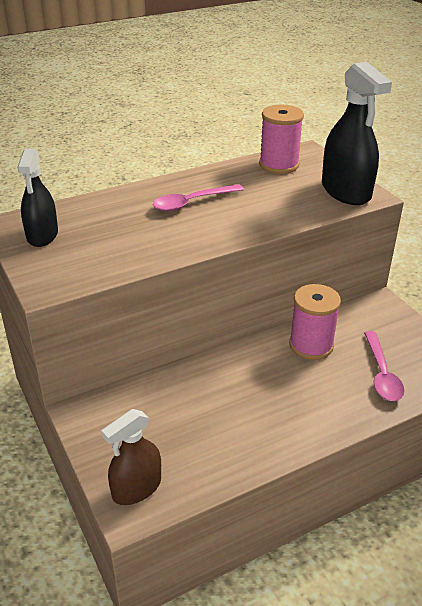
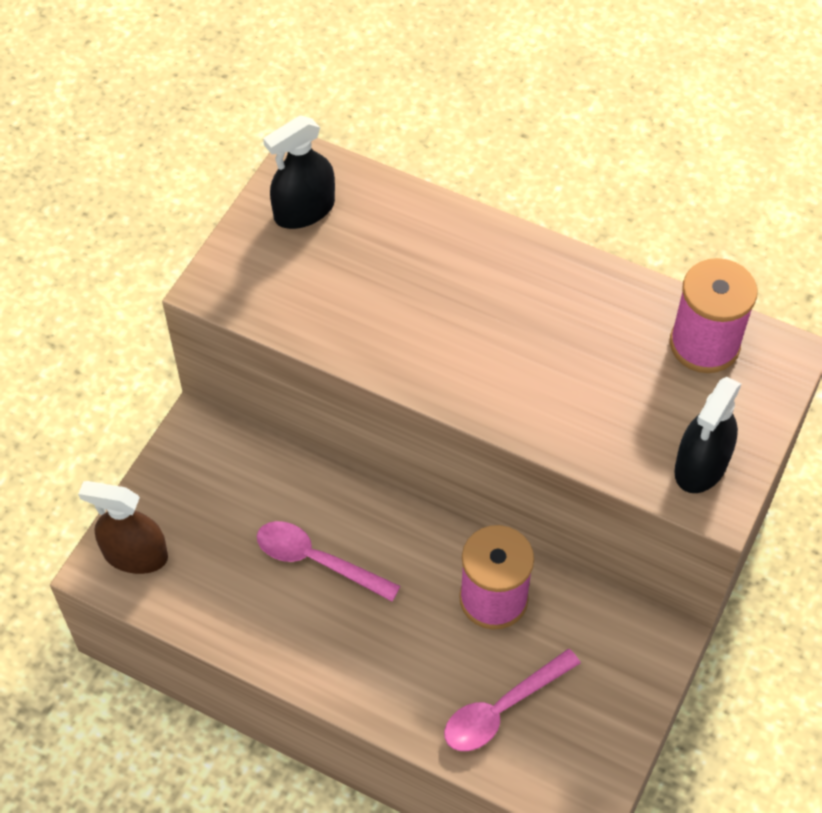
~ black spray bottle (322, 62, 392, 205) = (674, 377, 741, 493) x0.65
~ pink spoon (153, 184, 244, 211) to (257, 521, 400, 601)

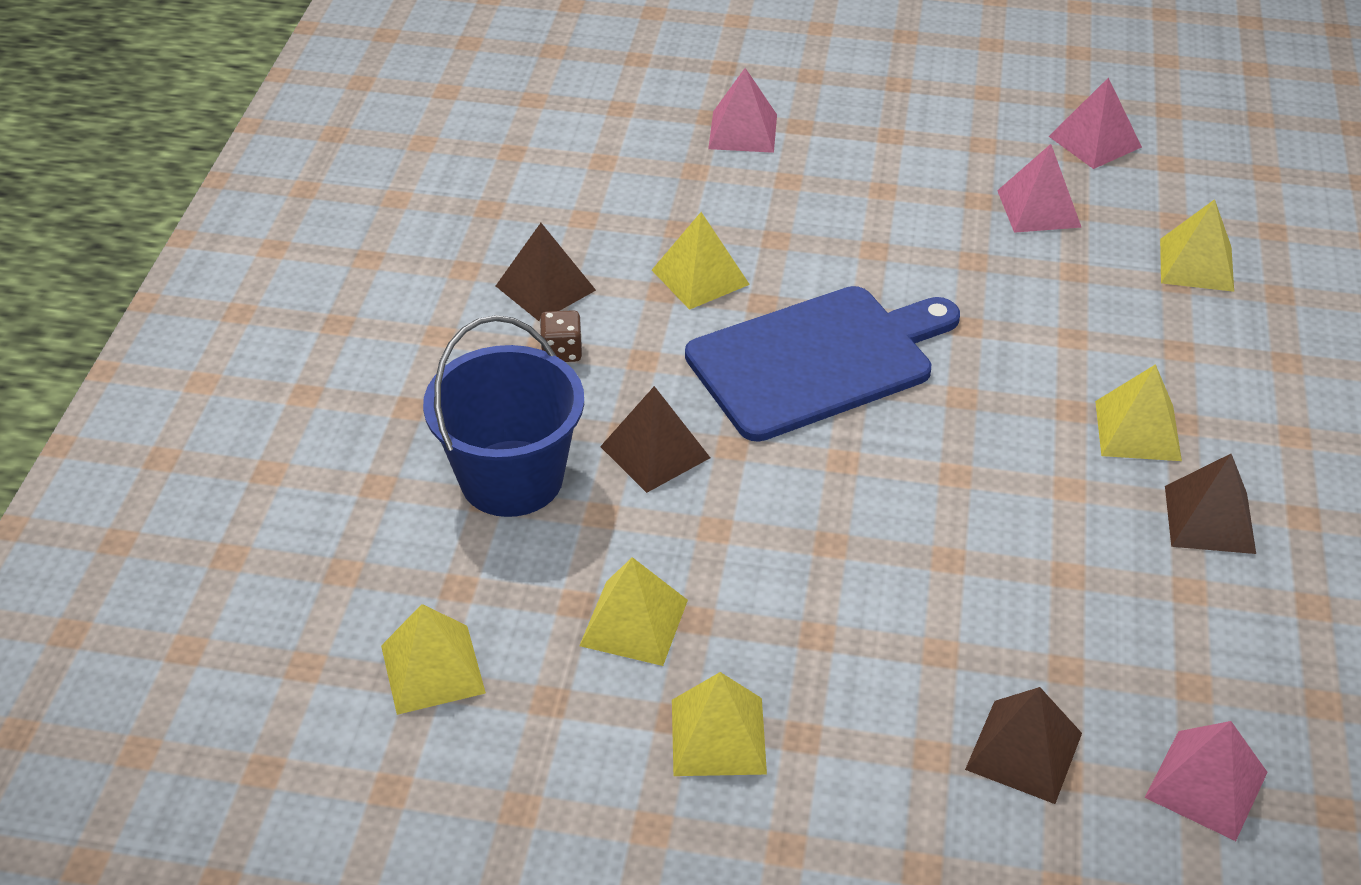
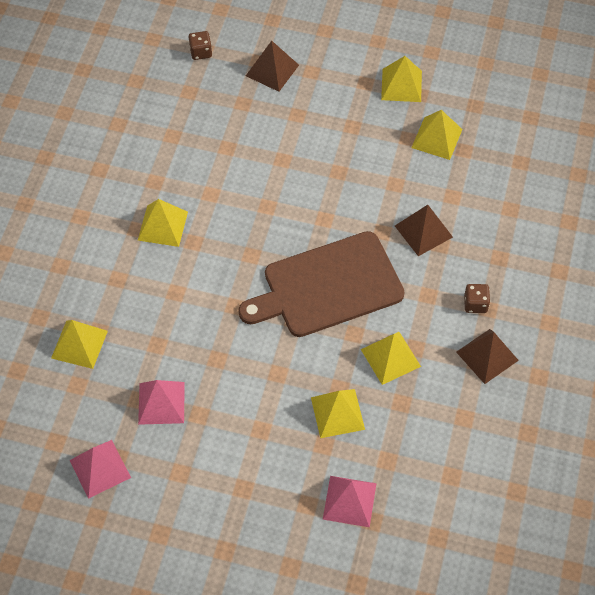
~ blue cutting board (685, 286, 960, 442) to brown cutting board (238, 231, 405, 337)
- blue bucket (423, 315, 584, 517)
- brown pyramid (1165, 454, 1256, 554)
~ yellow pyramid (381, 604, 486, 715) to (311, 389, 365, 438)
~ pink pyramid (1145, 721, 1268, 841) to brown dice (189, 31, 212, 60)

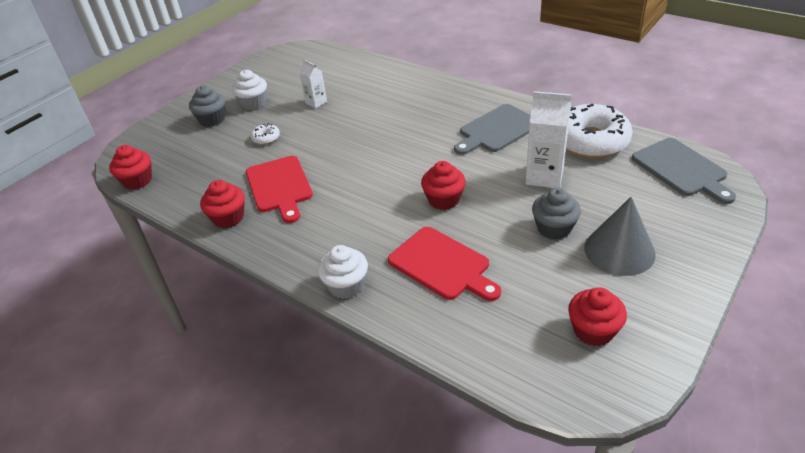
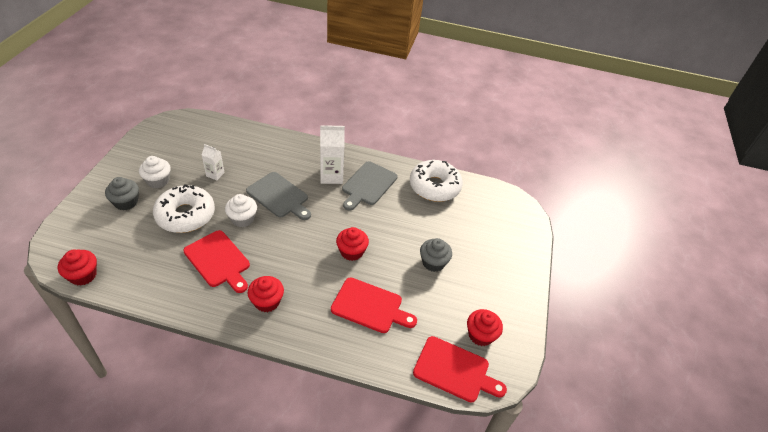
~ white carton (526, 91, 572, 188) to (320, 125, 345, 184)
~ white donut (251, 123, 280, 145) = (153, 184, 215, 233) x2.41
~ grey cutting board (632, 138, 736, 204) to (246, 172, 311, 220)
~ red cupcake (200, 180, 245, 228) to (247, 276, 284, 312)
- grey cone (584, 197, 656, 276)
~ white cupcake (318, 245, 368, 299) to (225, 194, 257, 227)
+ red cutting board (413, 336, 507, 402)

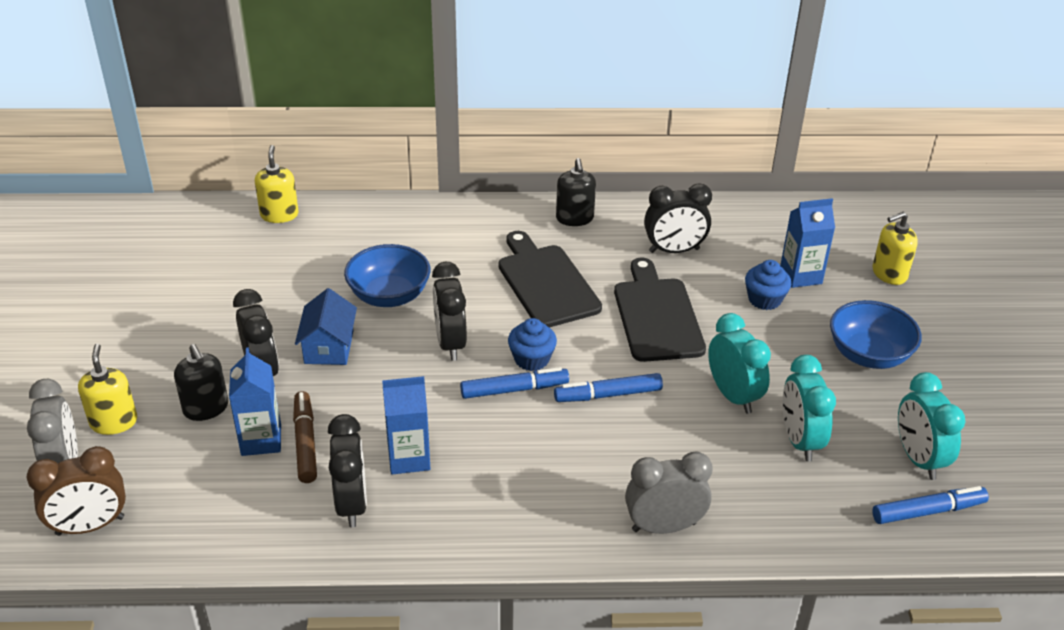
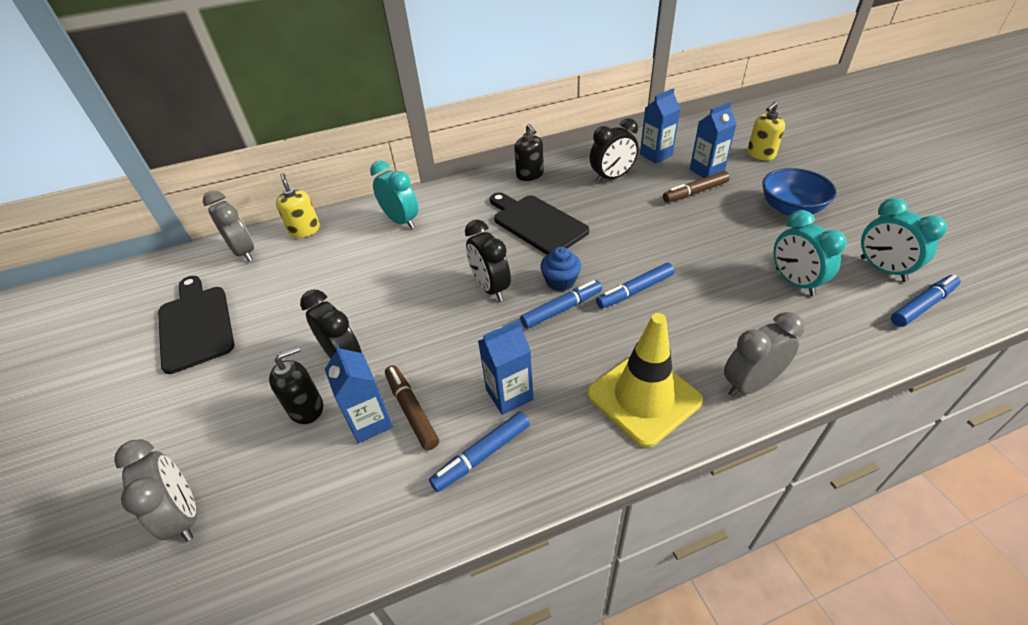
- blue bowl (344, 244, 430, 307)
~ black cutting board (614, 257, 706, 362) to (158, 276, 235, 374)
~ blue cupcake (745, 260, 791, 310) to brown marker (663, 171, 730, 202)
- blue house (295, 288, 357, 365)
~ turquoise clock (708, 313, 771, 414) to (370, 161, 418, 229)
- yellow soap dispenser (78, 344, 137, 435)
~ black soap dispenser (174, 344, 228, 421) = (269, 346, 323, 424) 75 degrees counterclockwise
~ black clock (328, 414, 367, 527) to blue marker (429, 412, 530, 492)
- brown clock (26, 446, 126, 536)
+ blue carton (640, 88, 680, 163)
+ grey clock (203, 190, 254, 261)
+ yellow traffic cone (587, 313, 703, 448)

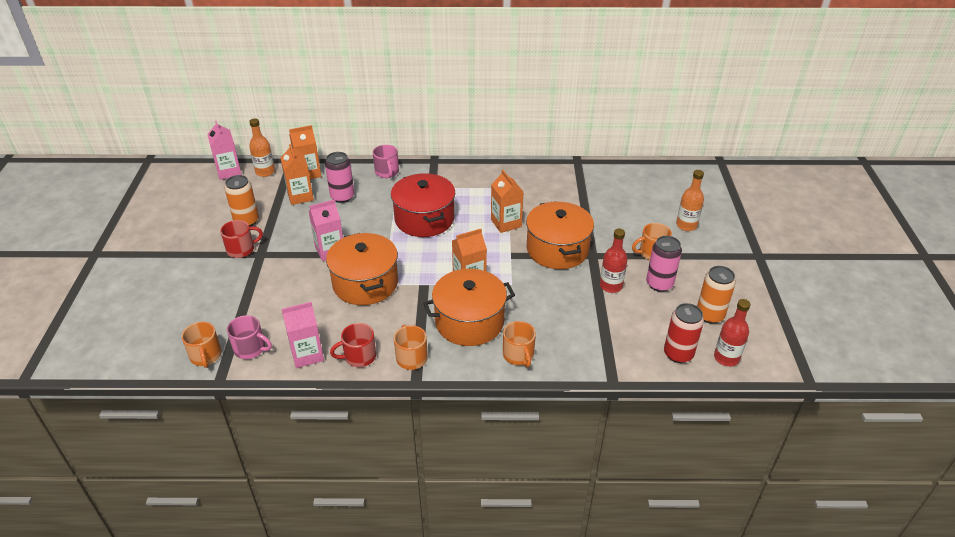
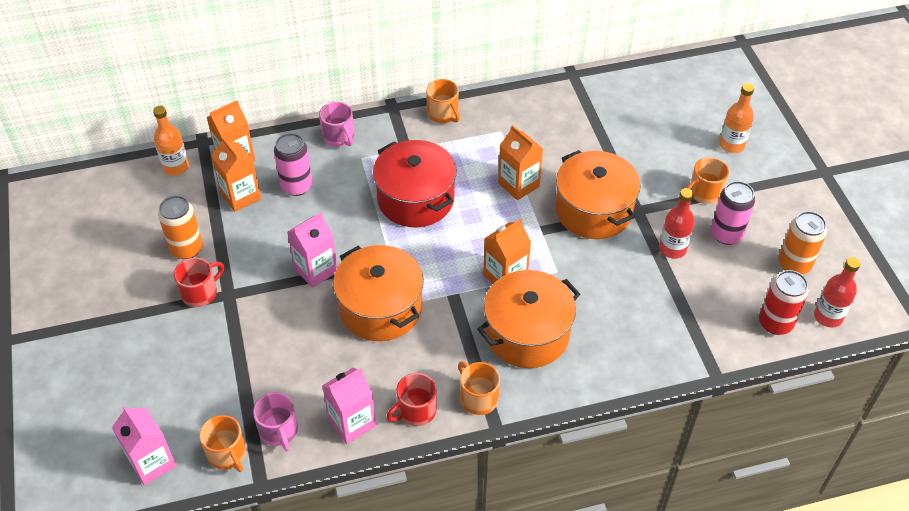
~ pink carton (207, 121, 242, 180) to (112, 405, 176, 486)
~ pink mug (227, 315, 272, 359) = (253, 392, 298, 451) 60 degrees clockwise
~ orange mug (503, 321, 536, 367) to (426, 79, 460, 123)

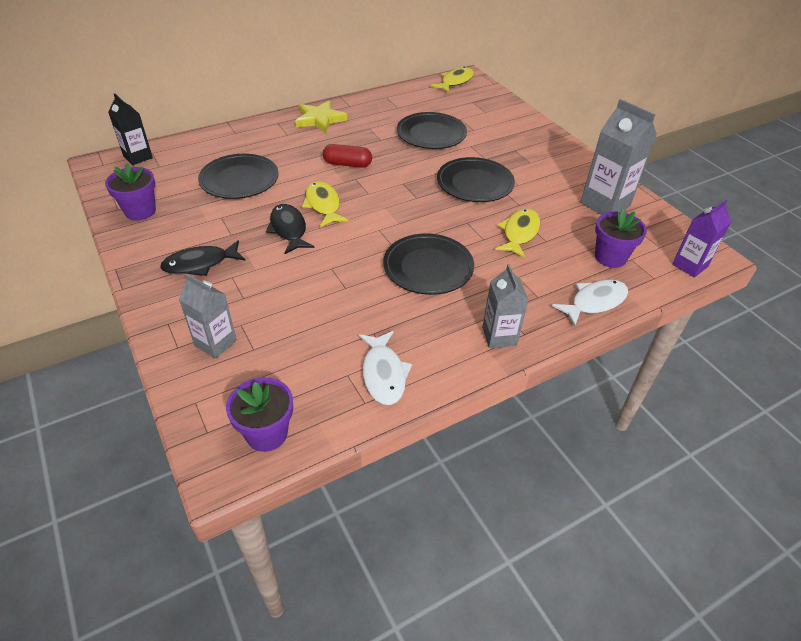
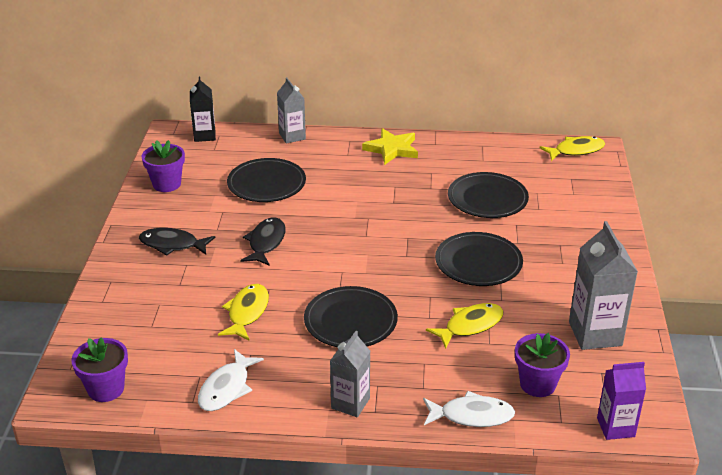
- red capsule (323, 144, 372, 168)
~ yellow fish (302, 181, 349, 227) to (218, 284, 269, 340)
~ grey carton (179, 274, 237, 359) to (277, 77, 306, 144)

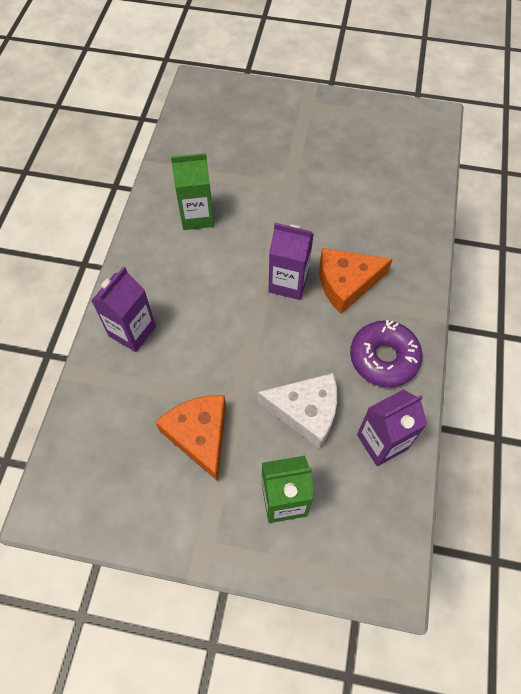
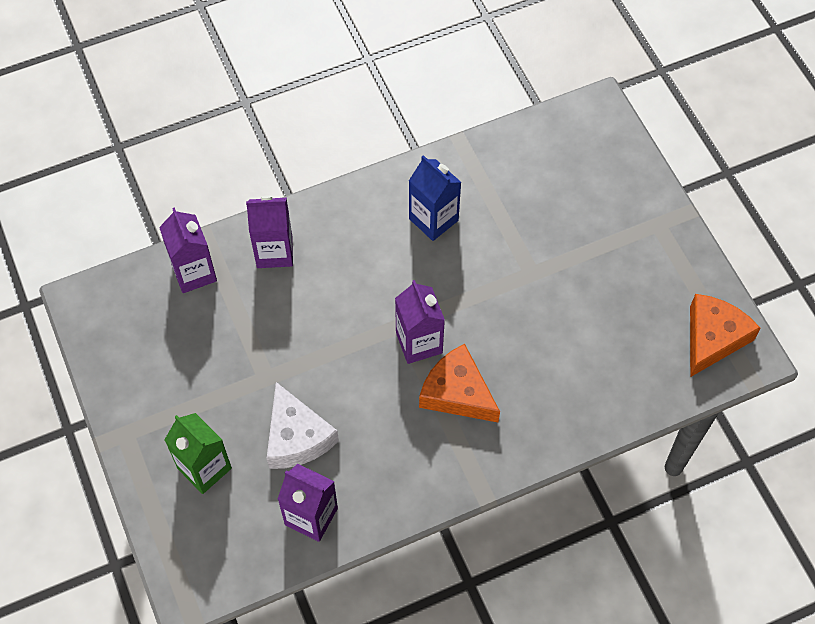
~ green carton (171, 153, 214, 230) to blue carton (409, 155, 461, 241)
- purple donut (350, 320, 422, 387)
~ orange cheese (155, 395, 226, 481) to (690, 294, 761, 377)
+ purple carton (159, 207, 217, 293)

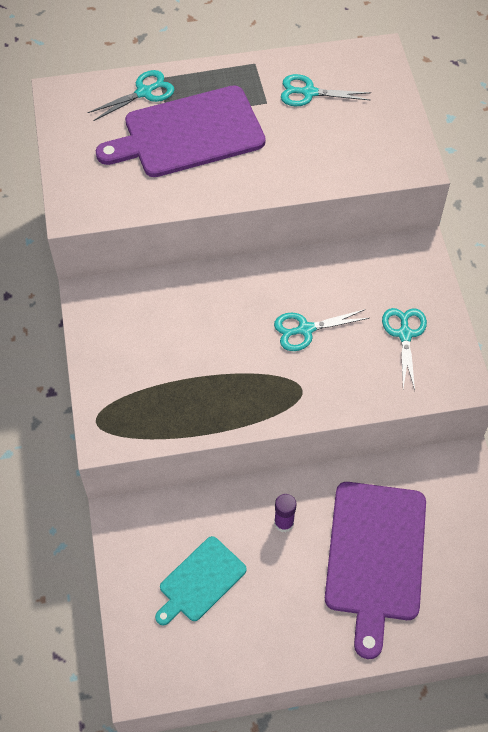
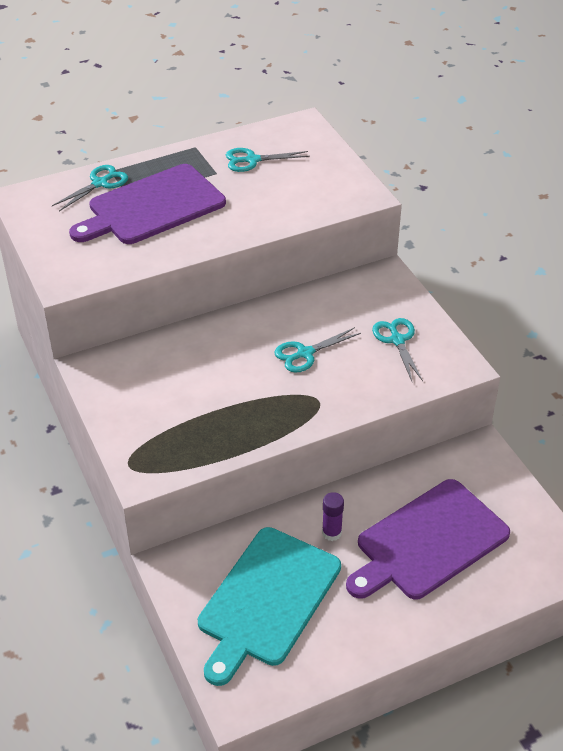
~ purple cutting board (325, 482, 426, 659) = (346, 479, 510, 600) 60 degrees clockwise
~ turquoise cutting board (155, 536, 247, 626) = (198, 527, 341, 686) x1.77

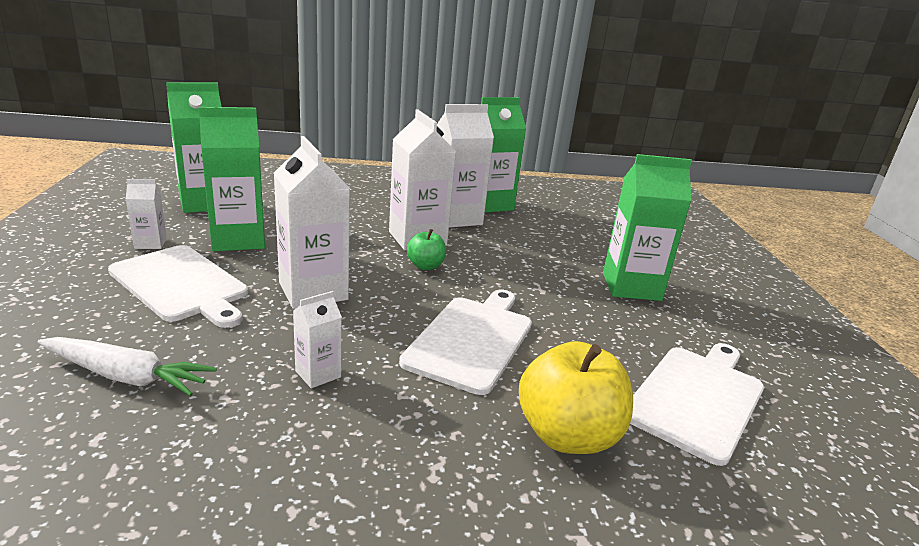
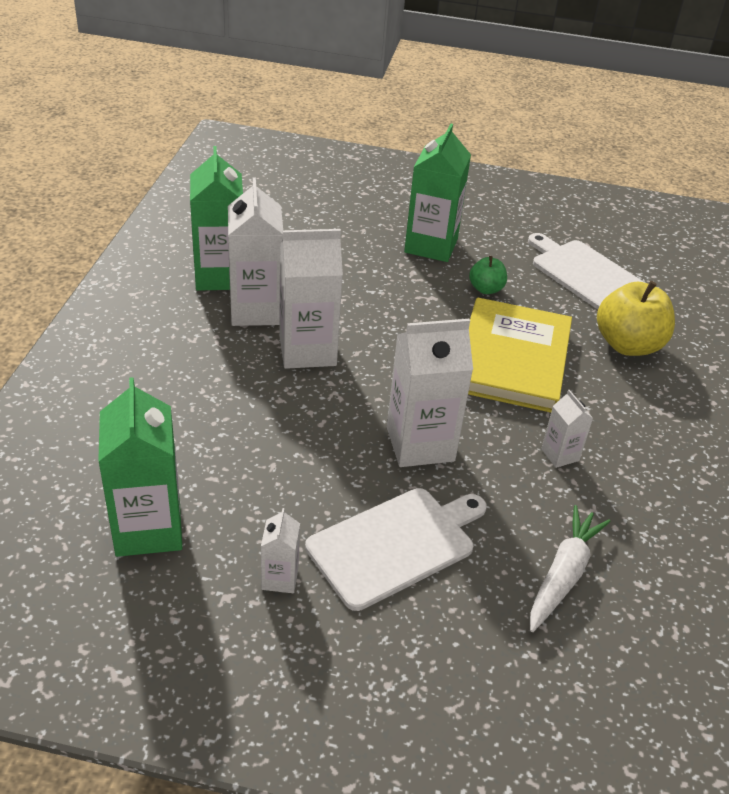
- green carton (199, 107, 265, 251)
~ green apple (407, 229, 446, 270) to (469, 256, 507, 294)
~ white cutting board (399, 290, 532, 395) to yellow book (468, 298, 572, 413)

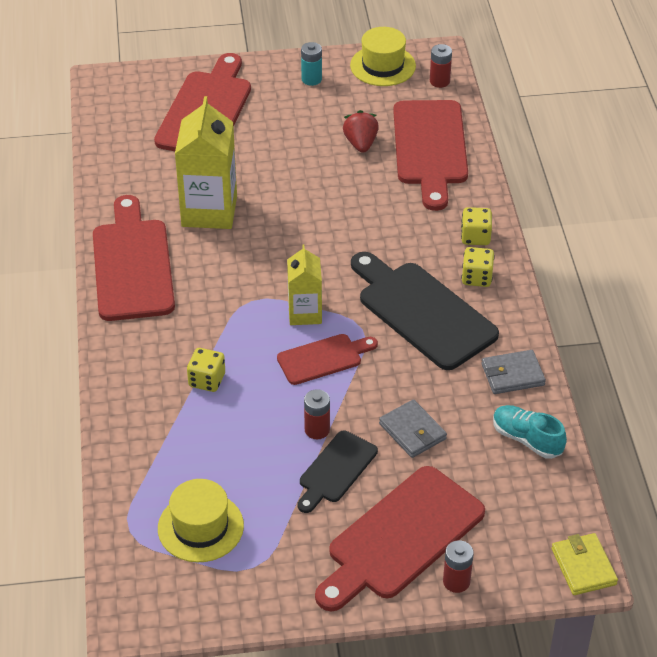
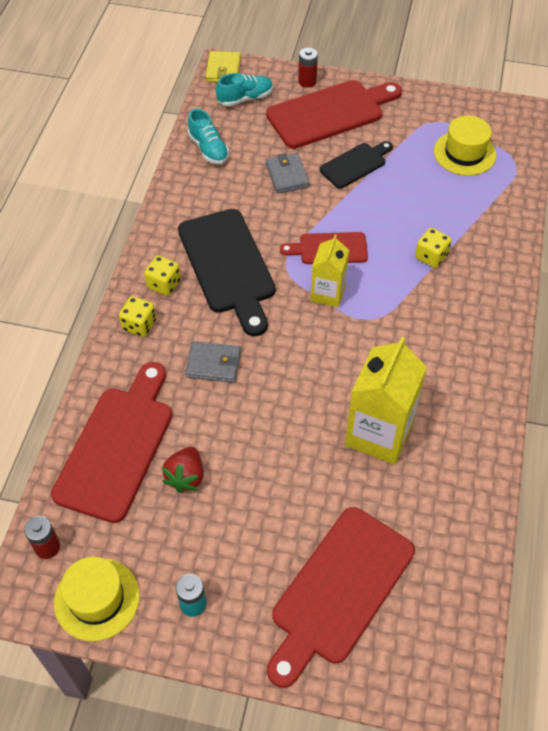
- red cutting board (93, 195, 175, 321)
~ grey wallet (481, 350, 546, 394) to (185, 341, 241, 383)
- red battery (304, 389, 330, 439)
+ turquoise shoe (216, 73, 273, 106)

